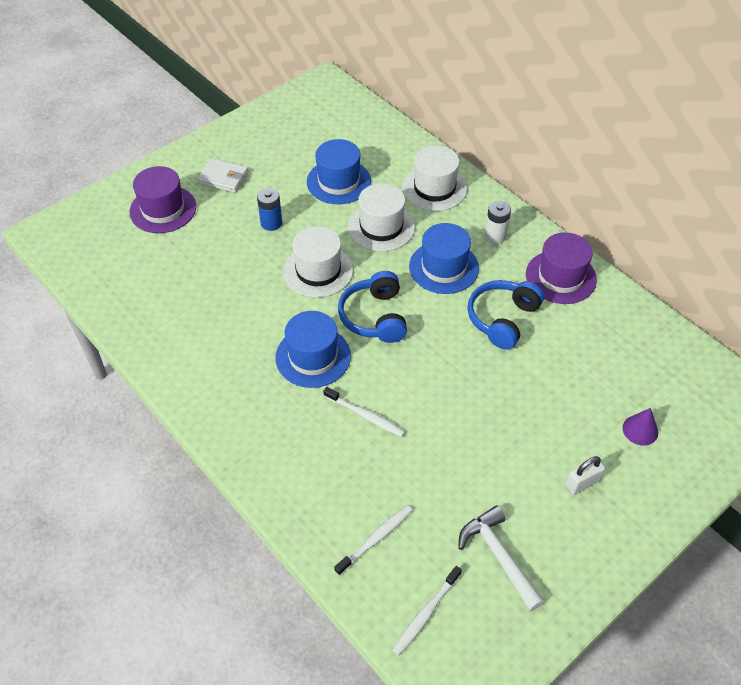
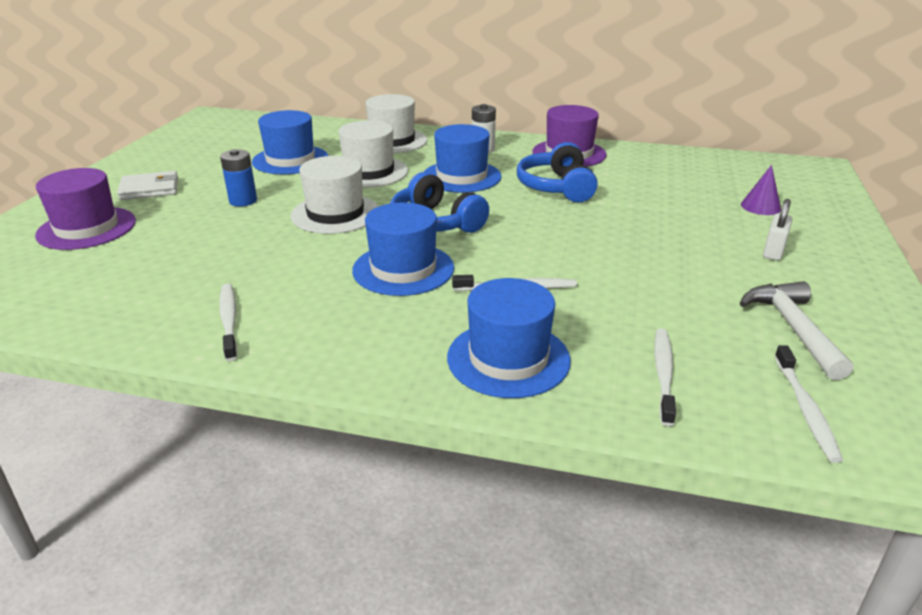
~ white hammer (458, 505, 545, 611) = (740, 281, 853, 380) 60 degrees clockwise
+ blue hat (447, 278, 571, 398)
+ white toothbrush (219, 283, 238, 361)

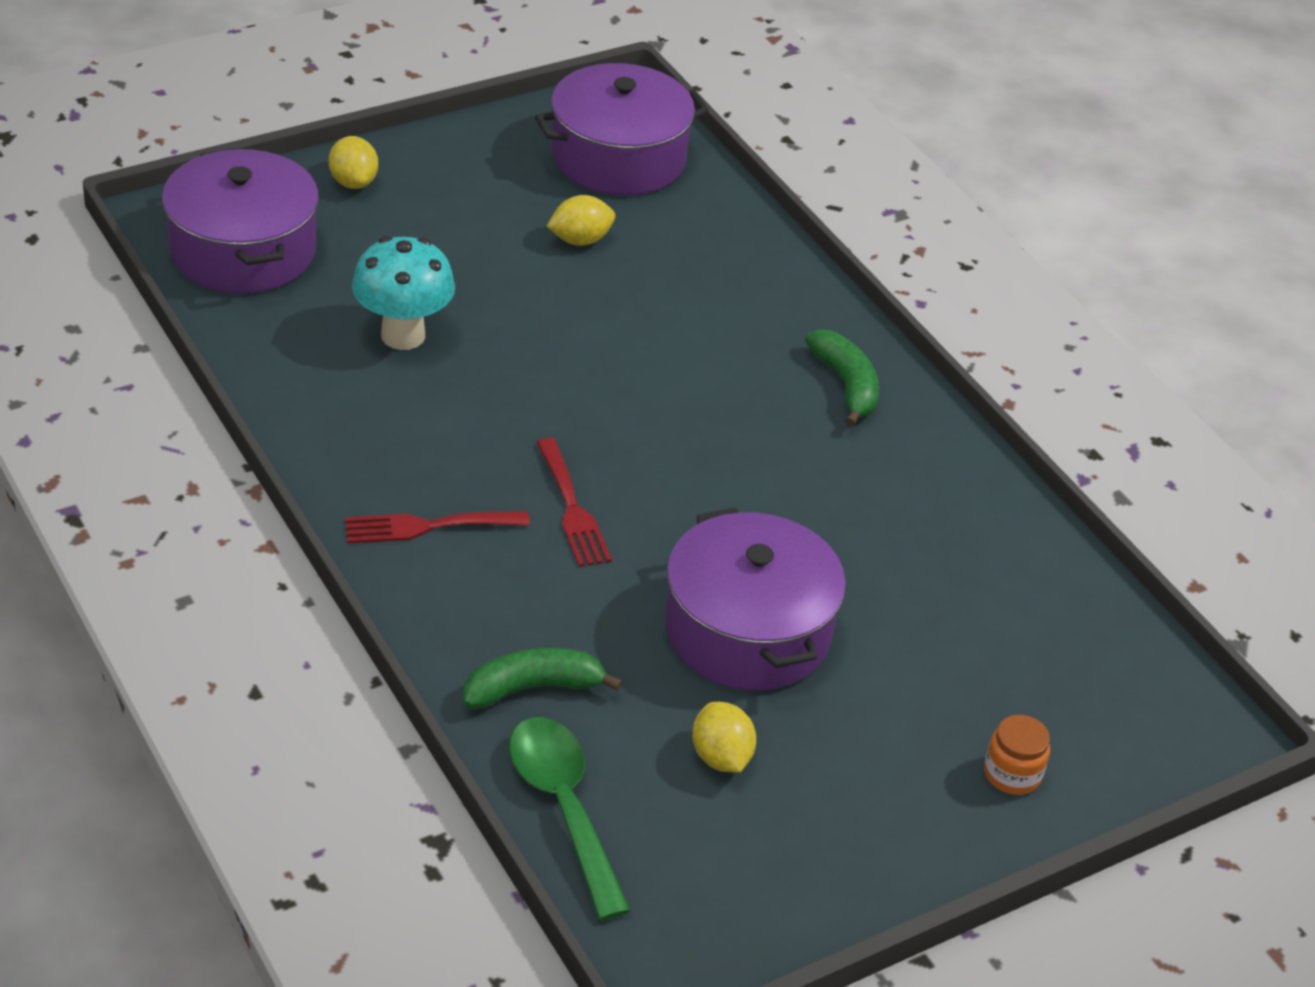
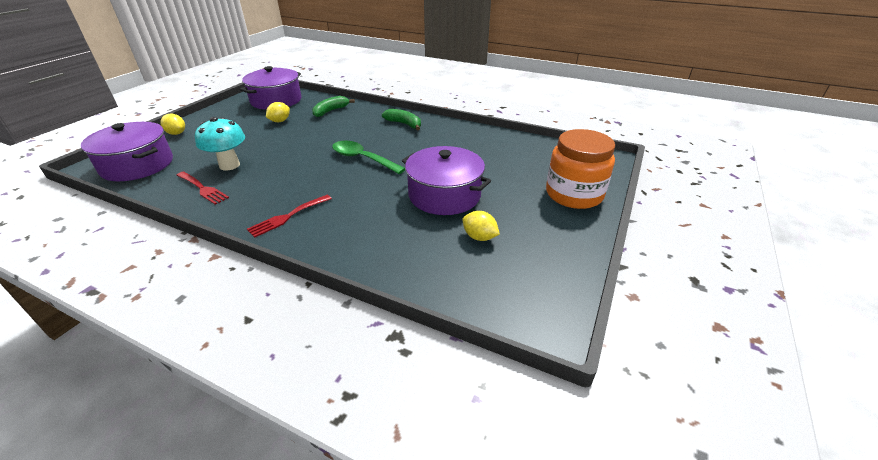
~ red fork (536, 438, 612, 567) to (176, 172, 229, 204)
~ green banana (463, 648, 623, 709) to (312, 96, 355, 117)
~ orange jar (984, 715, 1050, 795) = (546, 129, 615, 209) x2.34
~ green spoon (509, 717, 631, 920) to (332, 141, 405, 174)

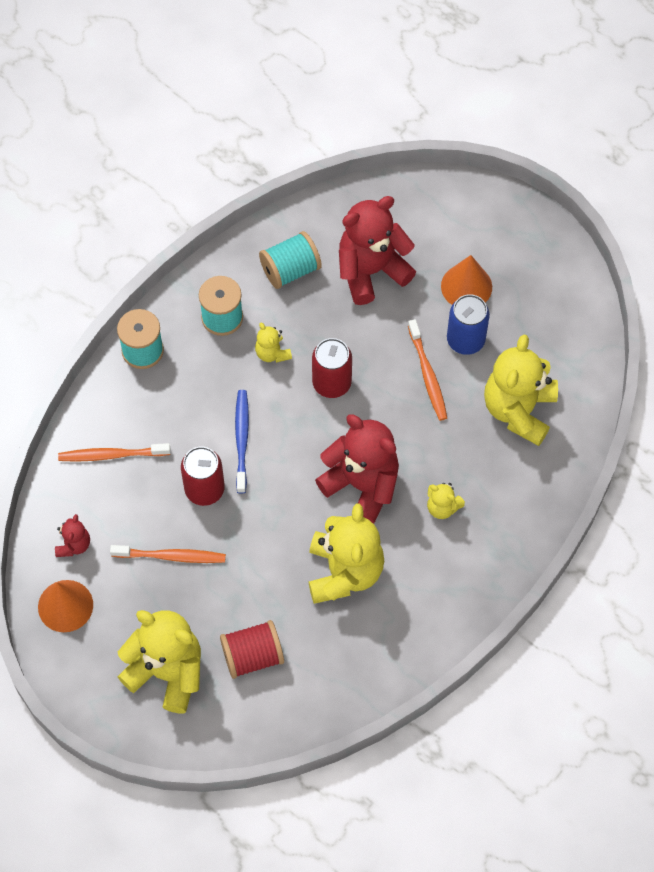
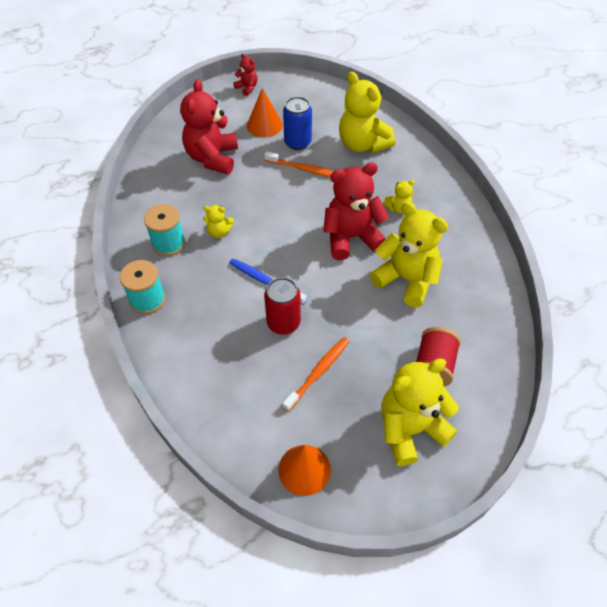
- turquoise spool (259, 231, 322, 289)
- red can (312, 338, 352, 398)
- orange toothbrush (58, 443, 171, 462)
~ red teddy bear (55, 514, 90, 557) to (233, 54, 258, 96)

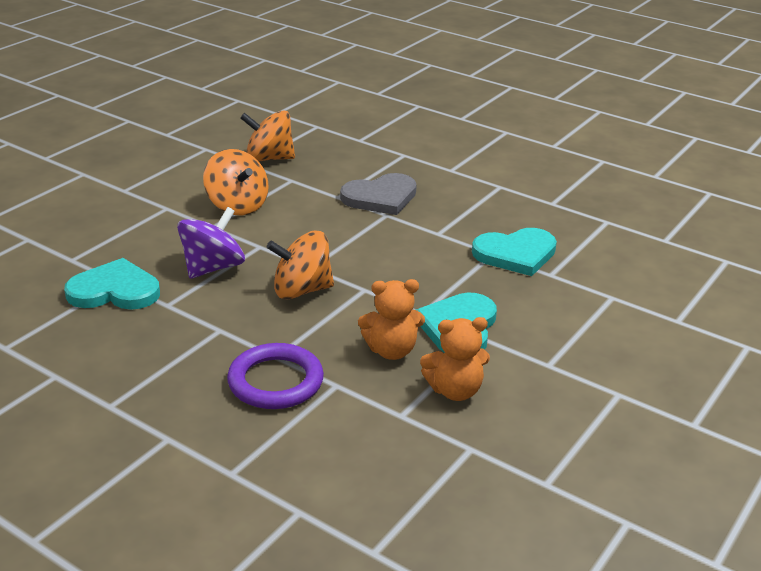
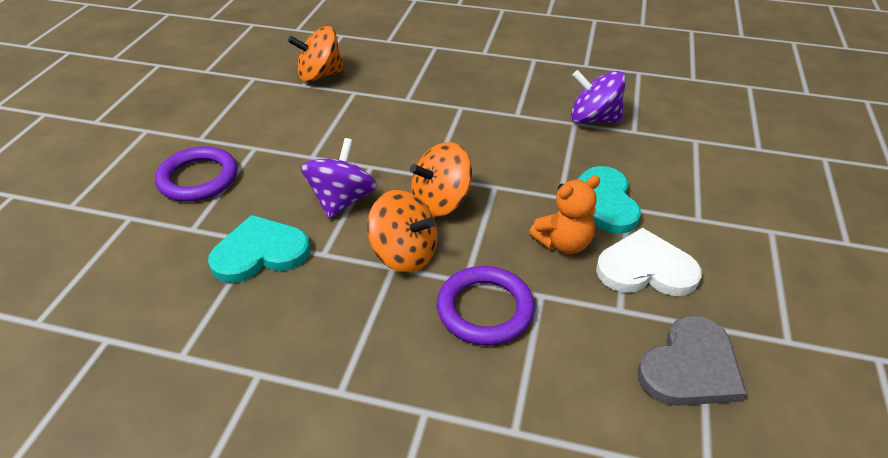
~ orange spinning top (203, 149, 269, 215) to (367, 190, 437, 273)
~ grey heart (340, 173, 417, 215) to (638, 315, 747, 406)
~ turquoise heart (472, 228, 557, 276) to purple spinning top (571, 70, 626, 123)
~ orange teddy bear (420, 317, 490, 401) to white heart (596, 228, 702, 296)
+ purple ring (155, 146, 237, 202)

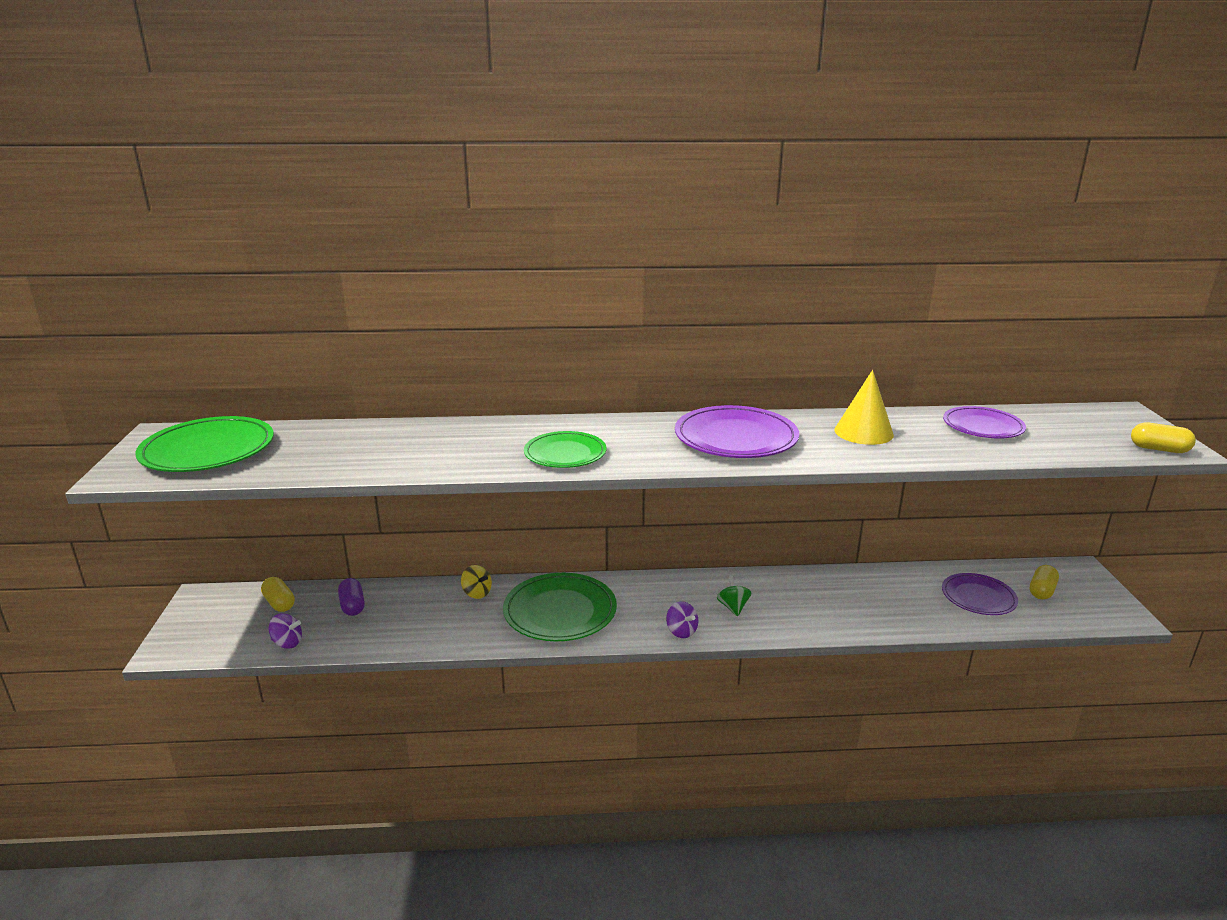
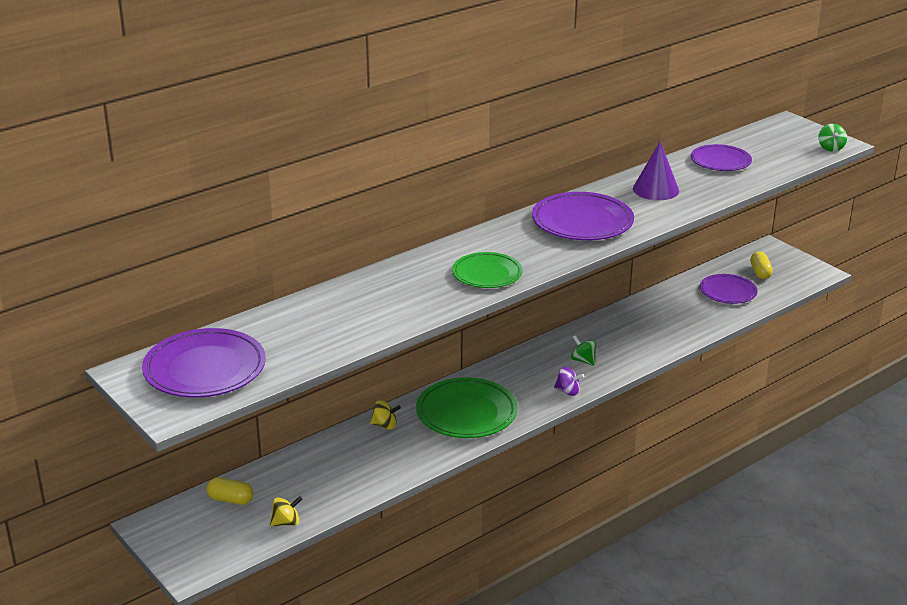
~ yellow cone (835, 370, 894, 445) to purple cone (633, 141, 679, 200)
~ green plate (135, 416, 274, 472) to purple plate (142, 328, 266, 398)
~ yellow capsule (1131, 422, 1196, 453) to green spinning top (818, 124, 847, 152)
- purple capsule (338, 578, 365, 616)
~ purple spinning top (268, 613, 302, 649) to yellow spinning top (270, 496, 302, 526)

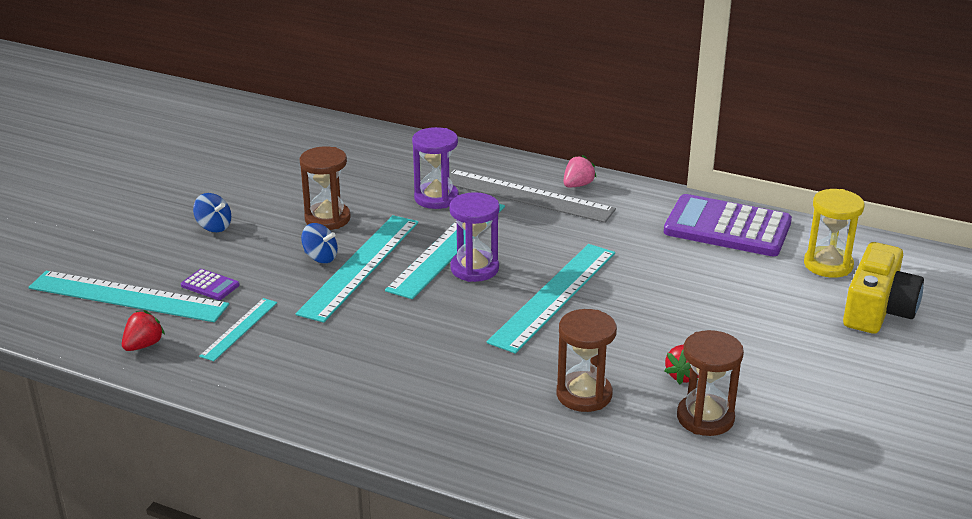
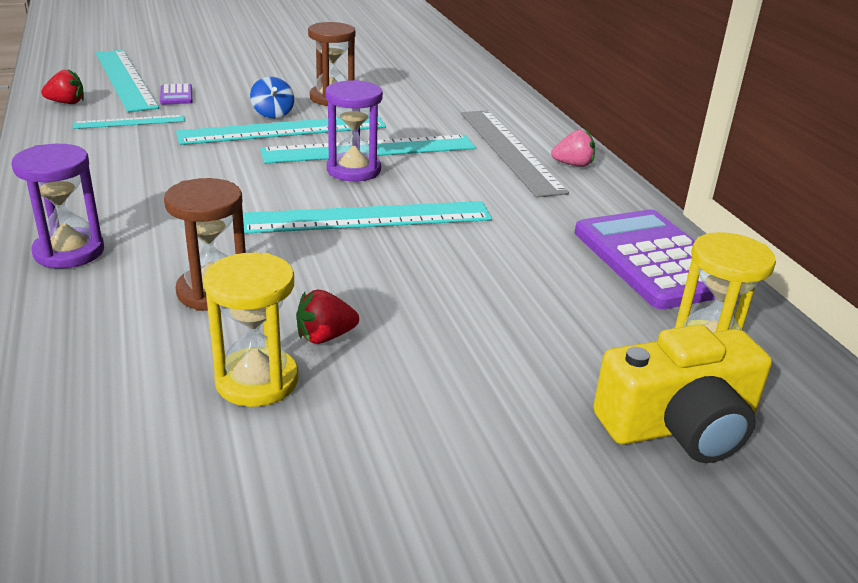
~ purple hourglass (412, 127, 459, 209) to (12, 144, 104, 268)
- blue spinning top (193, 193, 231, 232)
~ brown hourglass (677, 330, 744, 436) to yellow hourglass (204, 253, 298, 407)

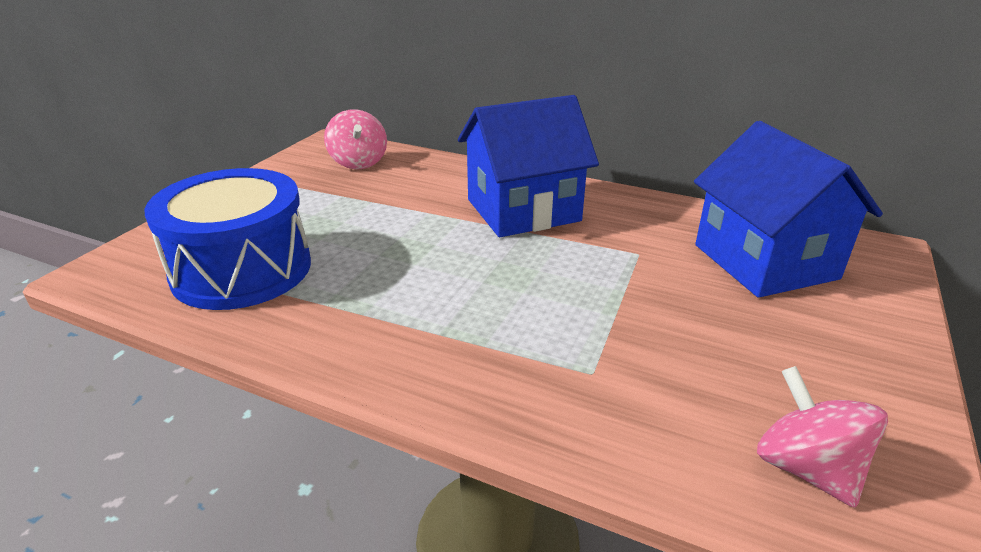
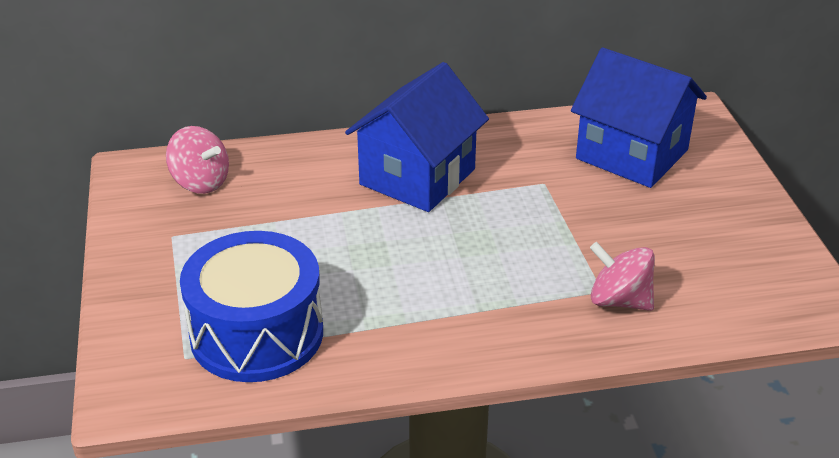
~ pink spinning top (757, 366, 888, 508) to (590, 242, 655, 311)

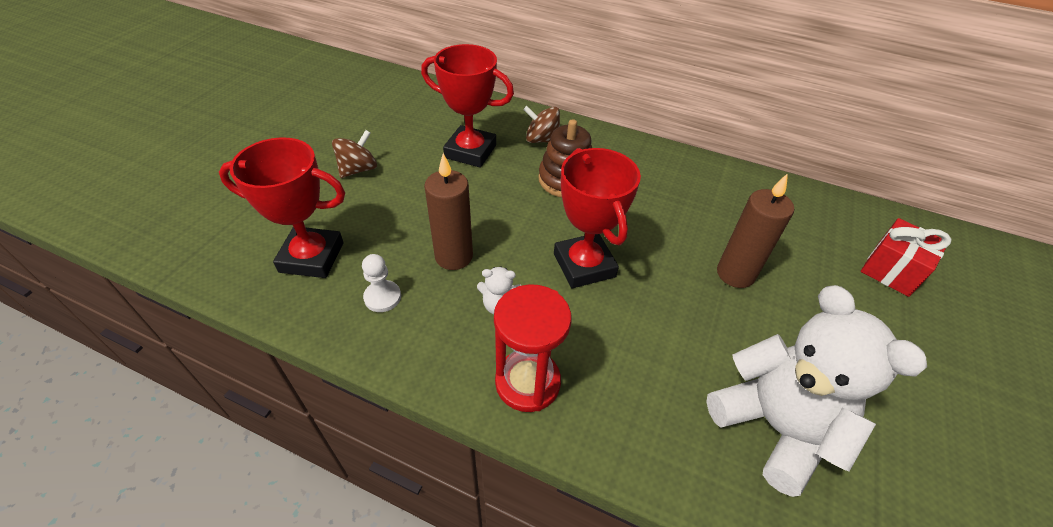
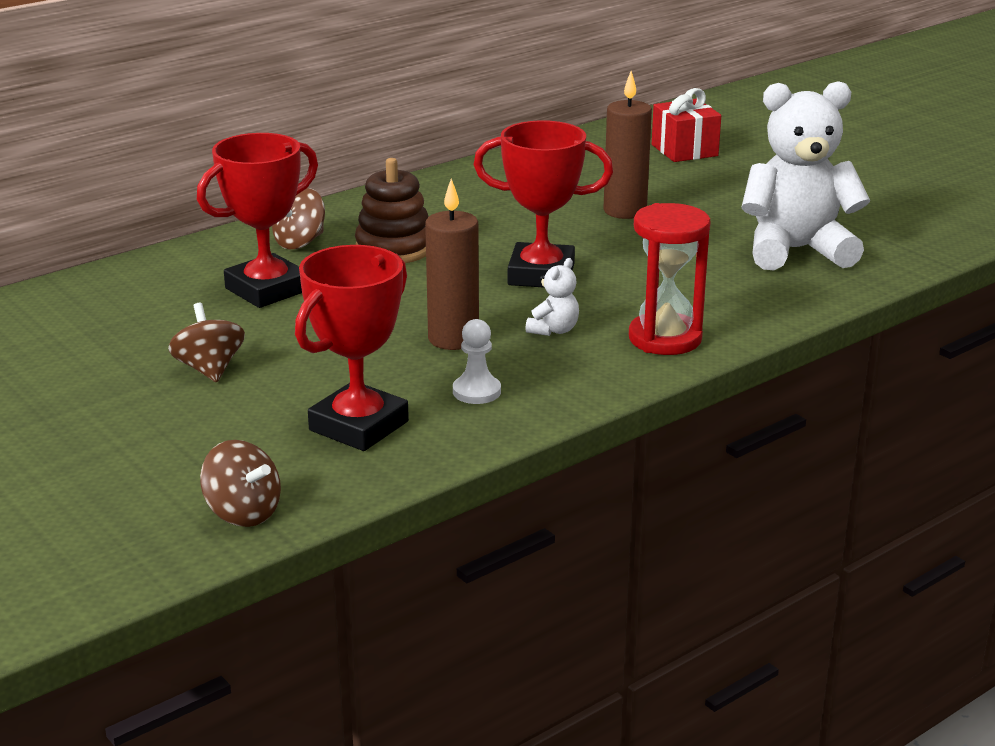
+ brown spinning top (200, 440, 281, 527)

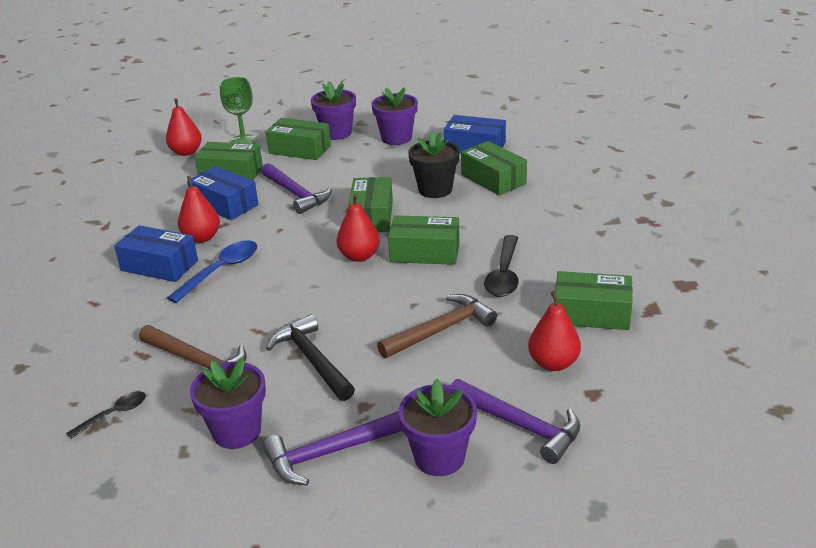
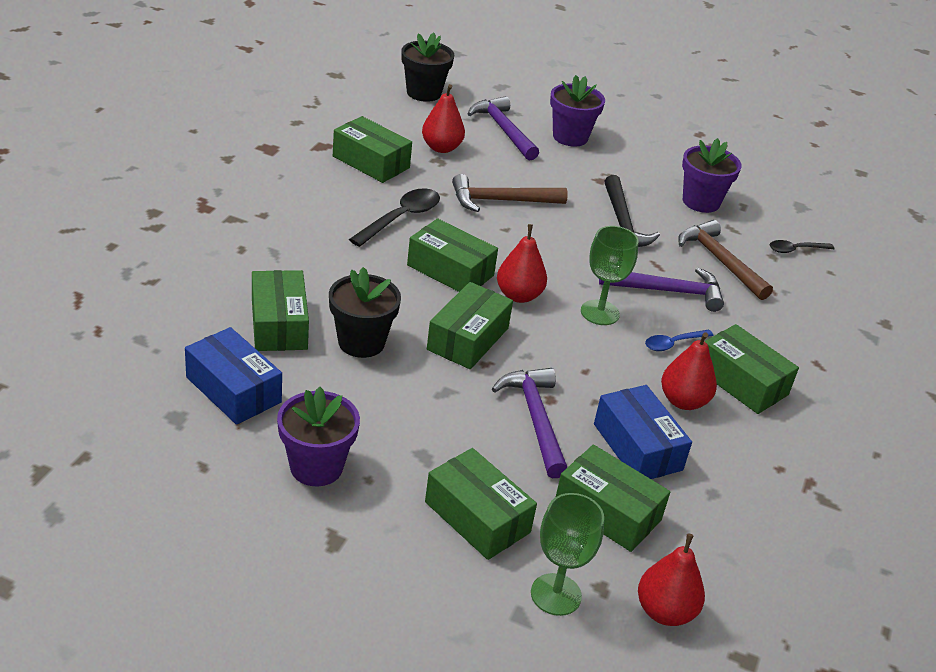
- purple flower pot (311, 81, 356, 140)
~ blue box (114, 225, 198, 282) to green box (704, 324, 799, 414)
~ blue spoon (167, 240, 257, 303) = (645, 330, 714, 351) x0.60
~ purple hammer (263, 411, 402, 485) to (599, 268, 724, 312)
+ black flower pot (401, 32, 454, 102)
+ green goblet (581, 226, 639, 325)

